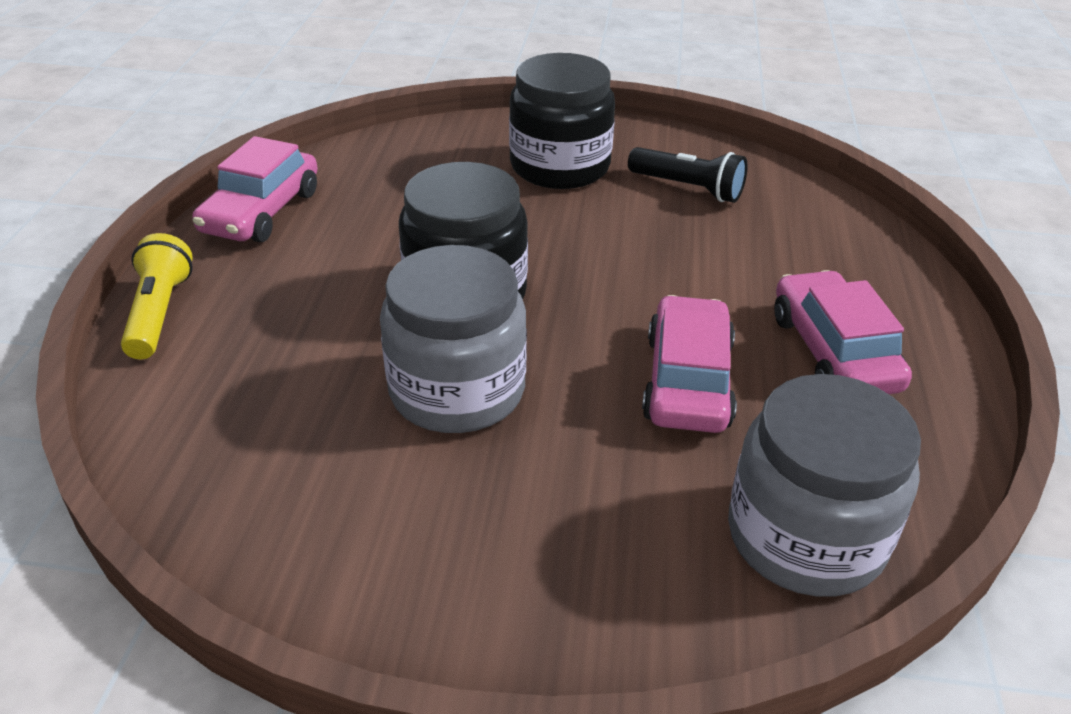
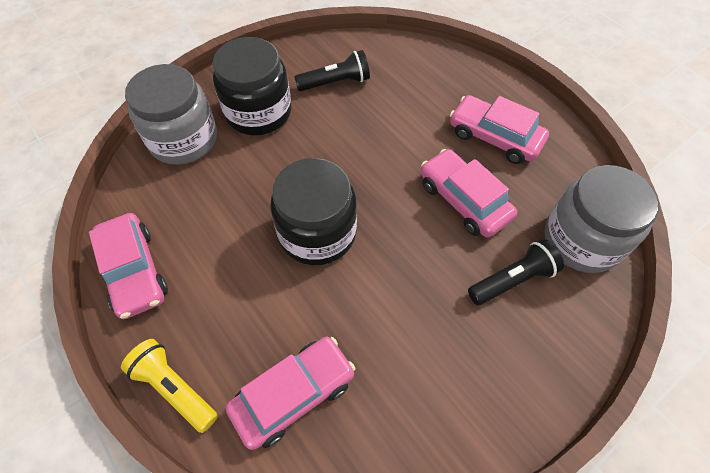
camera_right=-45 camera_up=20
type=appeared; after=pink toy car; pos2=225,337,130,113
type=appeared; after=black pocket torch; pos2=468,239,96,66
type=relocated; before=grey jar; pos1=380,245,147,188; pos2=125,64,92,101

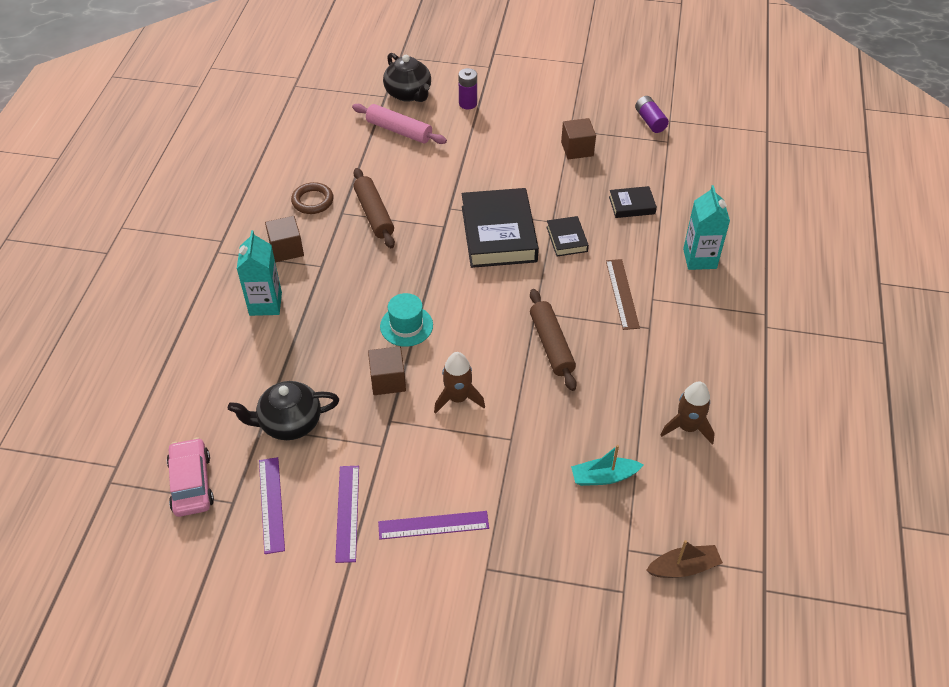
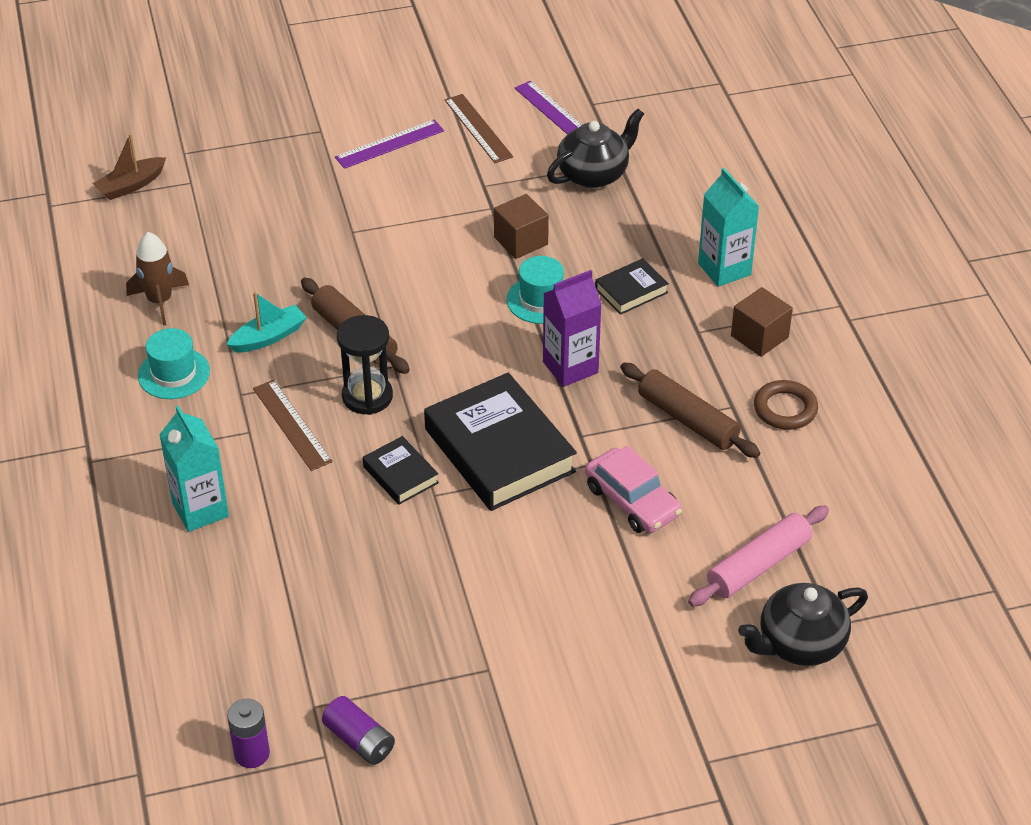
camera_right=155 camera_up=-5
type=missing; before=brown toy rocket; pos1=434,352,51,62
type=missing; before=brown block; pos1=561,118,35,41
type=appeared; after=turquoise hat; pos2=138,328,72,71
type=appeared; after=black hourglass; pos2=337,315,56,100
type=appeared; after=royal purple milk carton; pos2=543,270,59,117
type=relocated; before=pink toy car; pos1=167,438,47,79; pos2=585,446,97,87
type=relocated; before=royal purple battery; pos1=458,68,19,41; pos2=227,698,43,70
type=relocated; before=turquoise sailboat; pos1=571,445,72,41; pos2=226,292,81,60
type=relocated; before=black book; pos1=609,186,48,32; pos2=595,258,74,57
type=colour; before=royal purple straightedge; after=brown straightedge; pos1=335,466,24,97; pos2=445,94,68,69
type=spun; before=pink rolling pin; pos1=352,104,95,40; pos2=688,506,141,101; turn=-45
type=spun; before=black china teapot; pos1=383,53,48,49; pos2=738,583,130,83; turn=-60

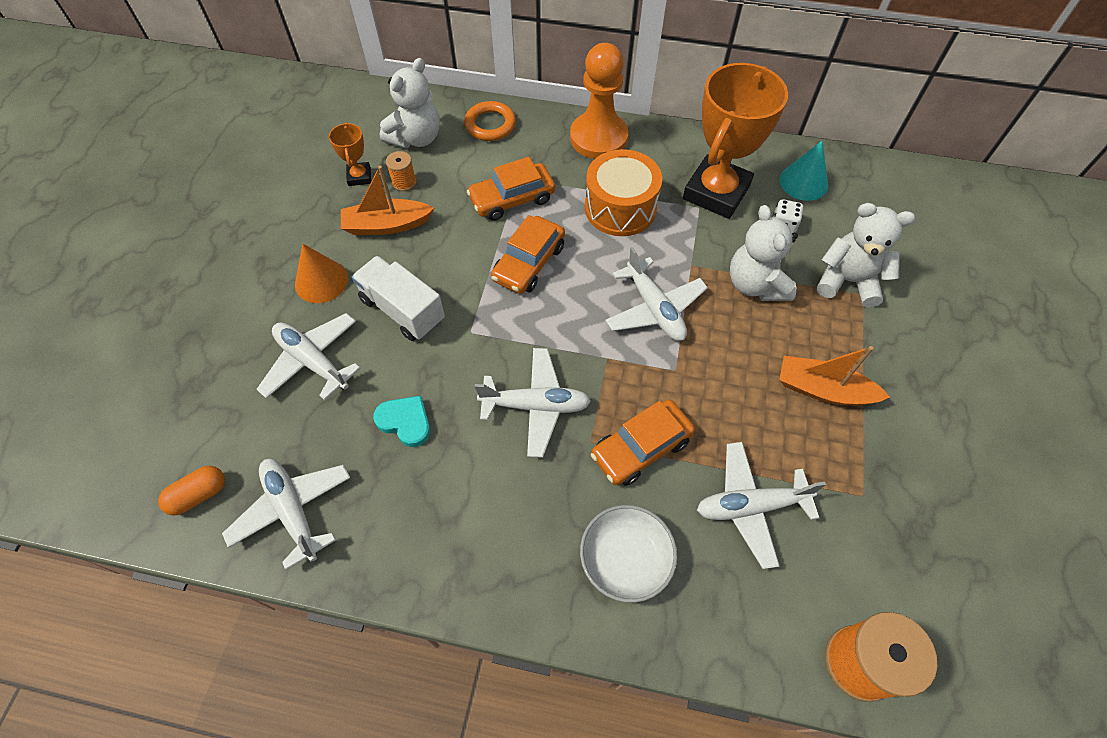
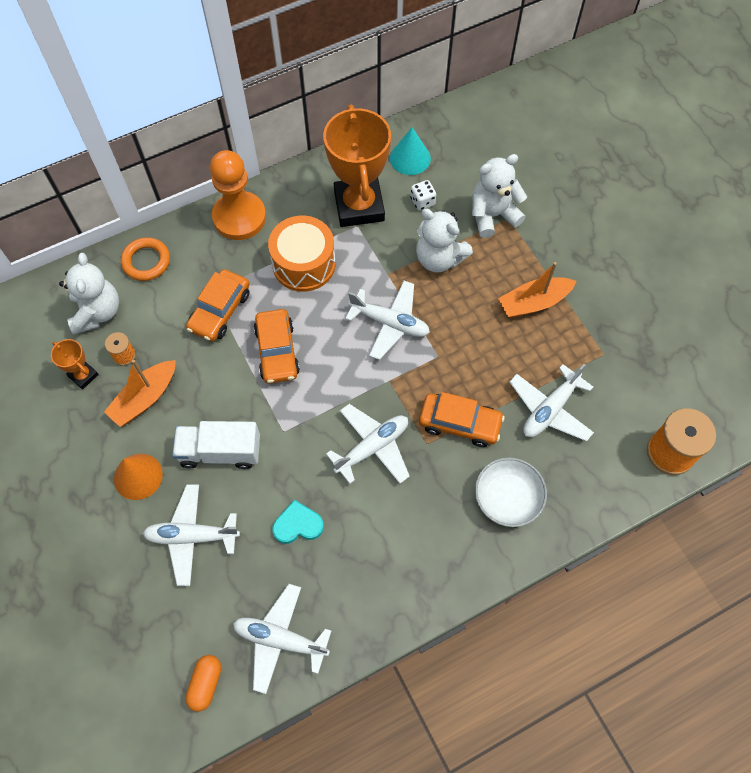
camera_right=-40 camera_up=5
type=spun; before=orange toy car; pos1=591,400,104,86; pos2=419,392,86,55; turn=-90

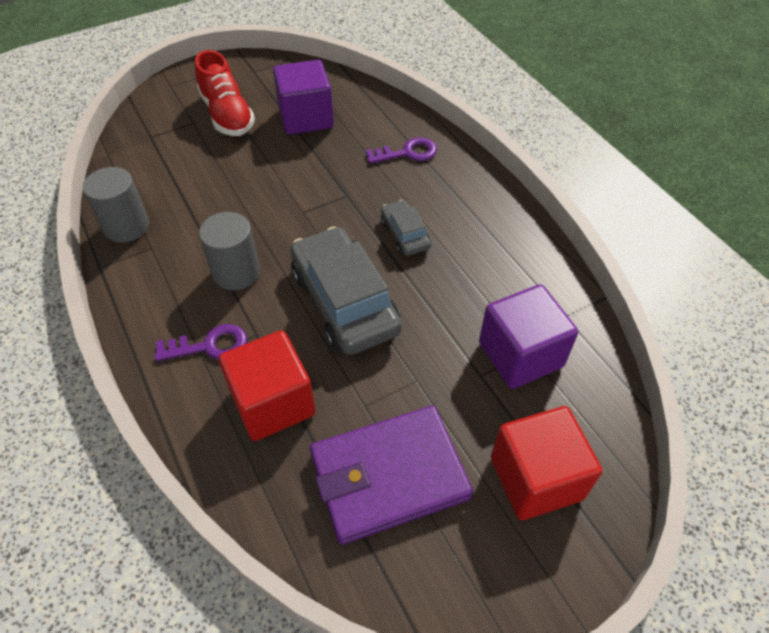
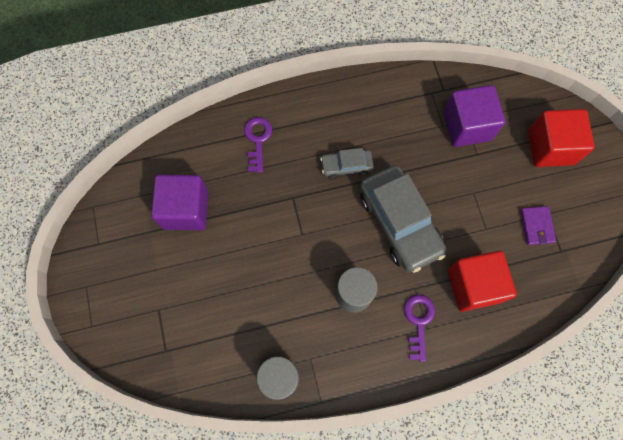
camera_right=-75 camera_up=20
type=missing; before=crimson sneaker; pos1=195,50,60,86
type=spun; before=grey toy car; pos1=290,226,112,129; pos2=360,165,87,108; turn=-105
type=size; before=royal purple card wallet; pos1=310,406,163,139; pos2=520,206,36,39; scale=0.45

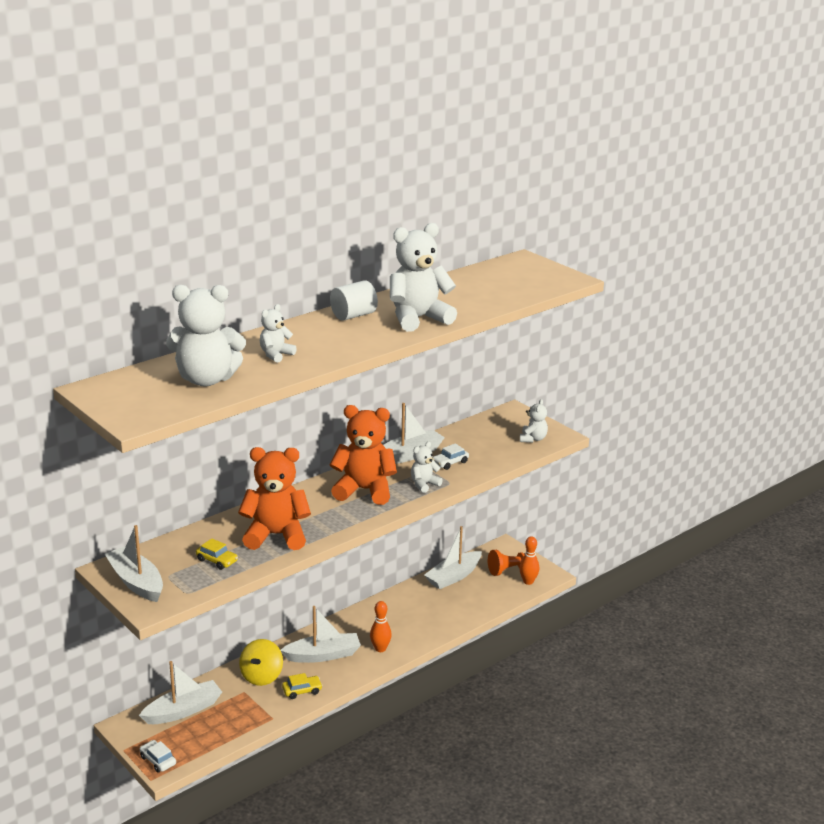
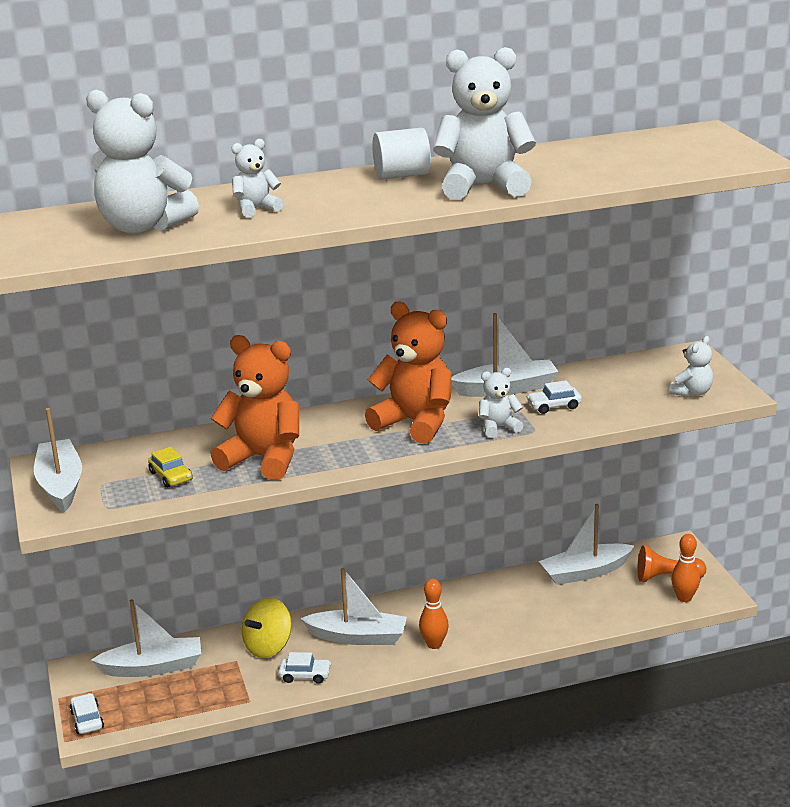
camera_right=25 camera_up=0
type=colour; before=yellow toy car; after=white toy car; pos1=282,673,41,26; pos2=278,652,53,32

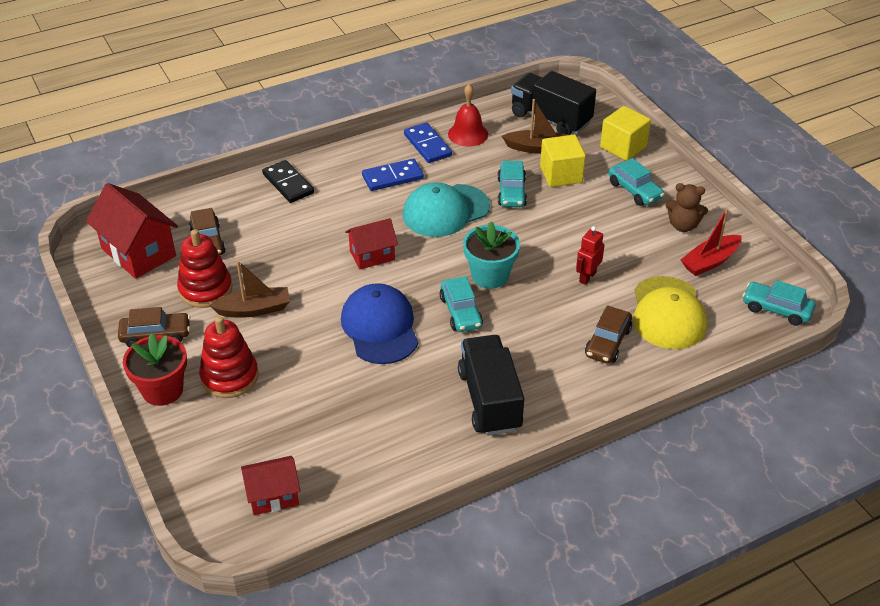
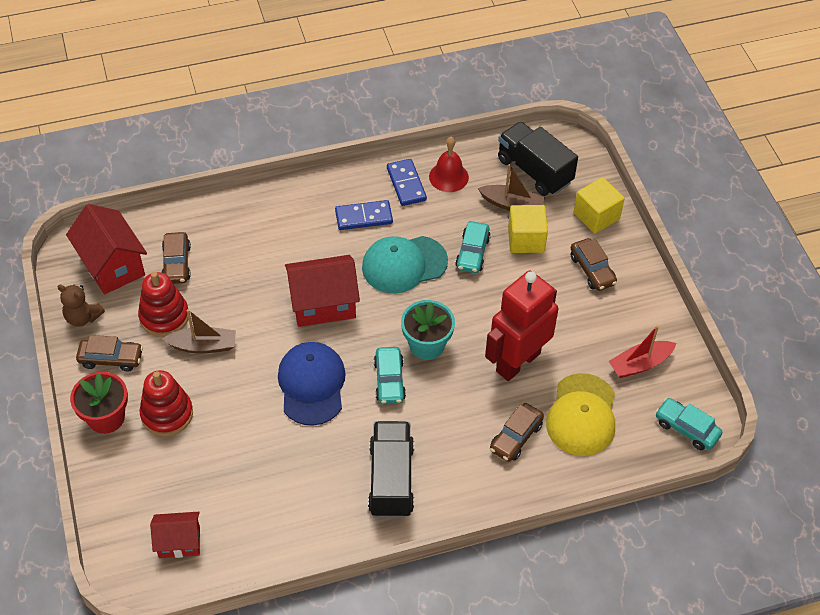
camera_right=10 camera_up=10
type=missing; before=black domino tile; pos1=262,160,52,43
type=relocated; before=brown teddy; pos1=665,183,43,49; pos2=57,284,48,43
type=colour; before=turquoise toy car; after=brown toy car; pos1=609,158,56,48; pos2=571,238,46,53
type=size; before=crimson house; pos1=345,218,53,51; pos2=285,255,75,72; scale=1.64
type=size; before=crimson toy robot; pos1=576,226,28,59; pos2=485,271,74,110; scale=2.33

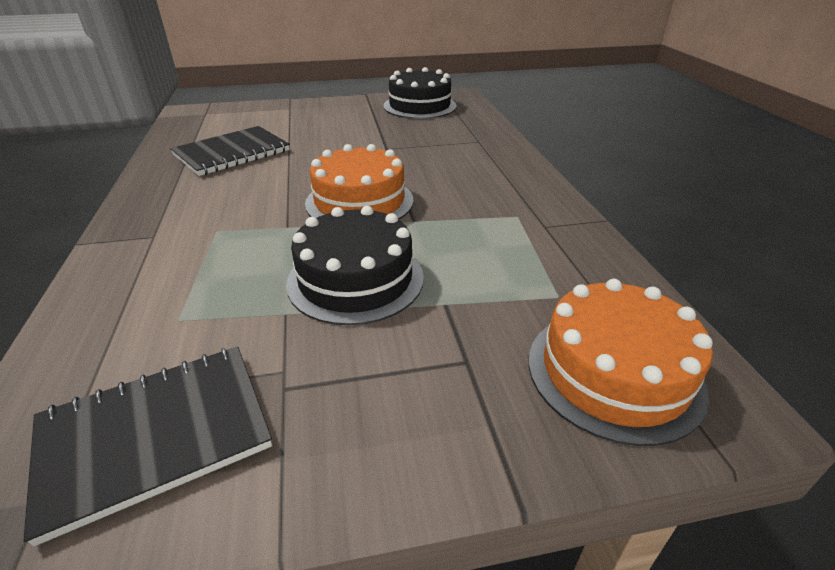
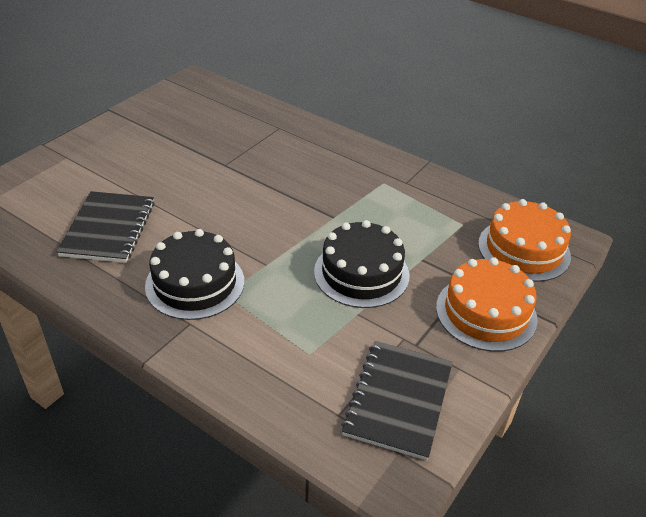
camera_right=-45 camera_up=5
type=relocated; before=orange gateau; pos1=305,144,109,76; pos2=436,257,102,95
type=relocated; before=black gateau; pos1=383,67,73,52; pos2=145,229,99,91

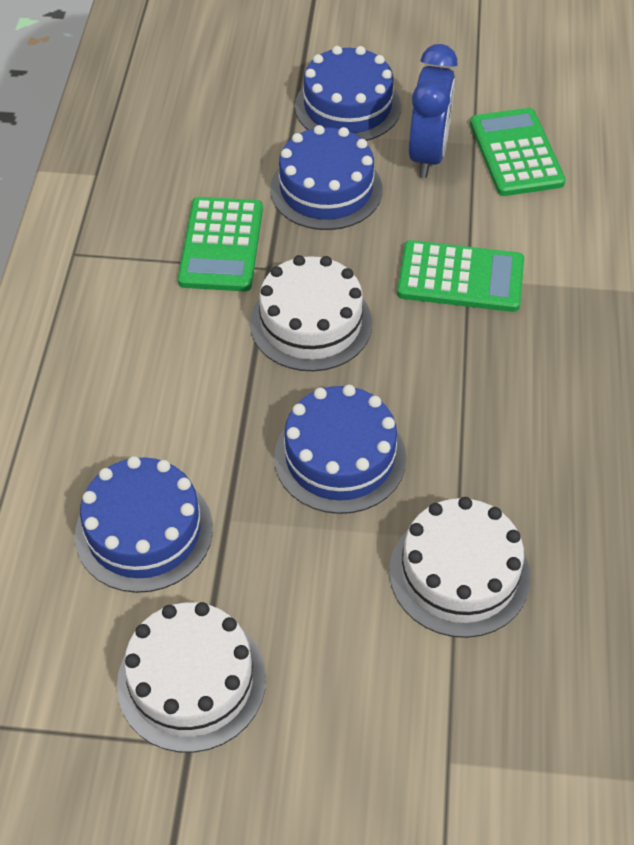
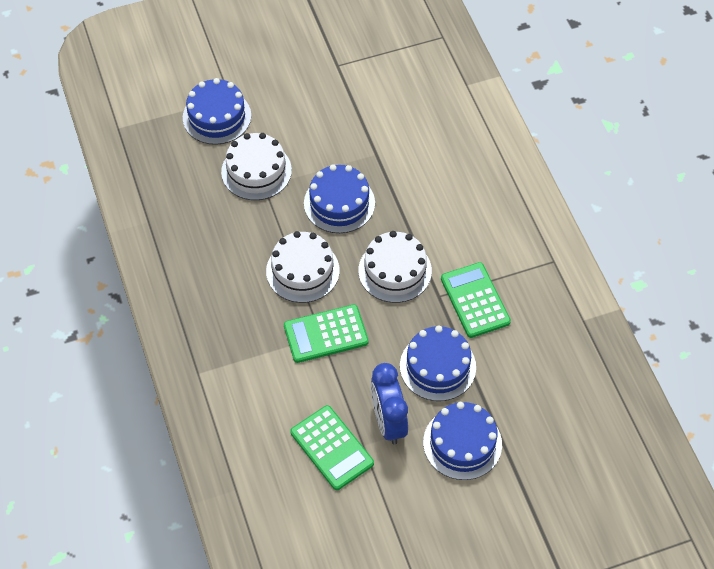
camera_right=155 camera_up=5
type=relocated; before=cobalt gateau; pos1=75,456,138,137; pos2=183,78,68,67
type=relocated; before=white gateau; pos1=117,602,149,151; pos2=266,231,74,72

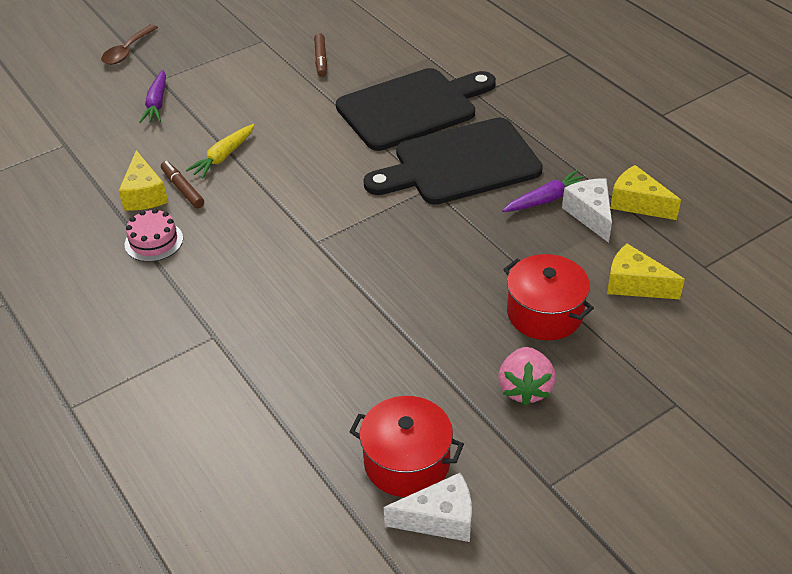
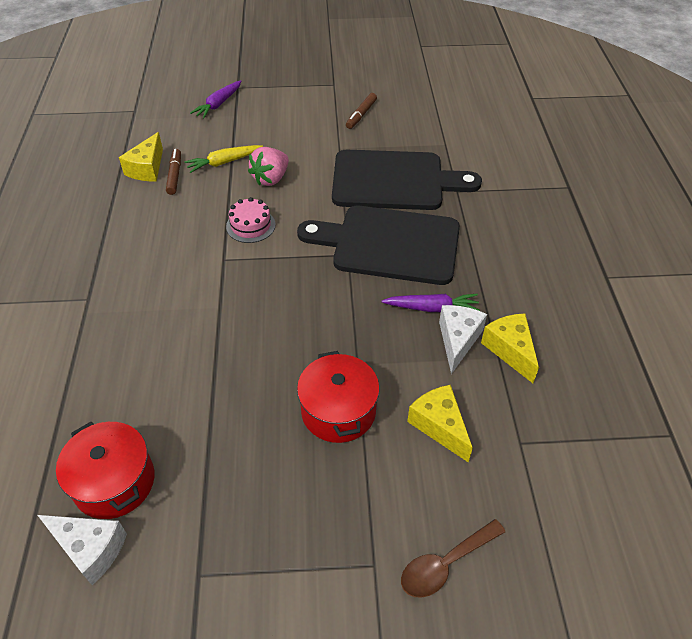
camera_right=30 camera_up=5
type=relocated; before=brown teaspoon; pos1=101,24,57,41; pos2=401,519,104,79
type=relocated; before=pink gateau; pos1=125,208,58,54; pos2=226,197,50,46
type=relocated; before=pink berry; pos1=498,347,58,59; pos2=248,147,41,39

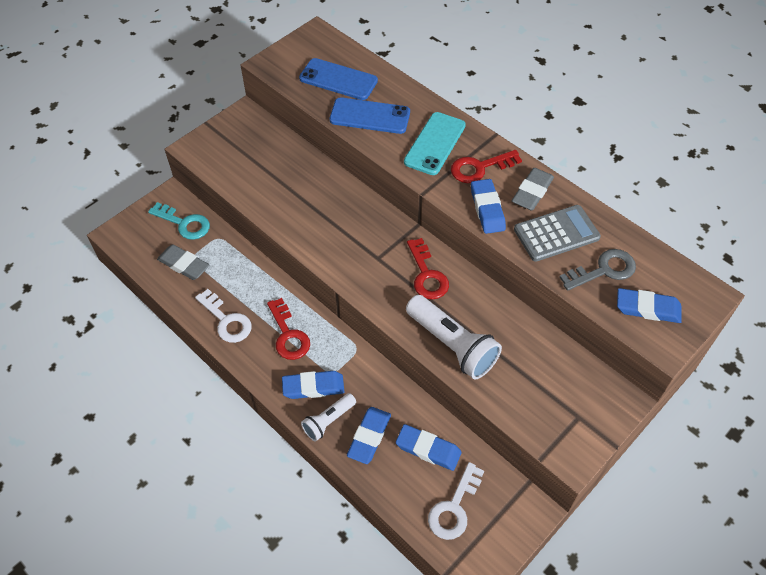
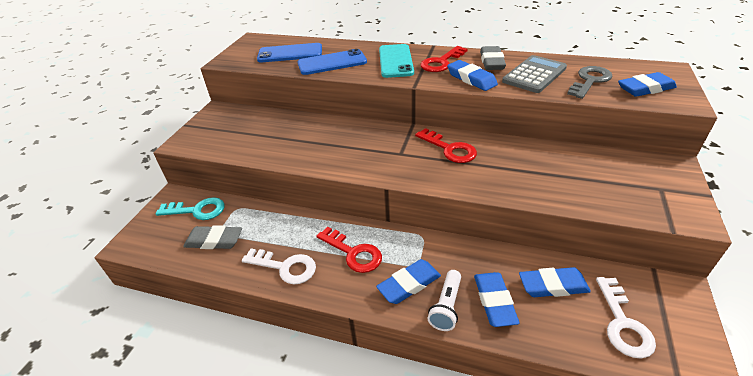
camera_right=-25 camera_up=-15
type=missing; before=white pocket torch; pos1=406,295,96,84

